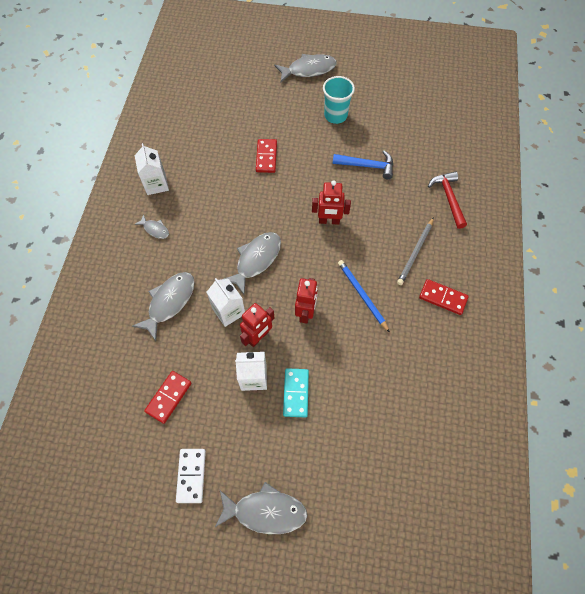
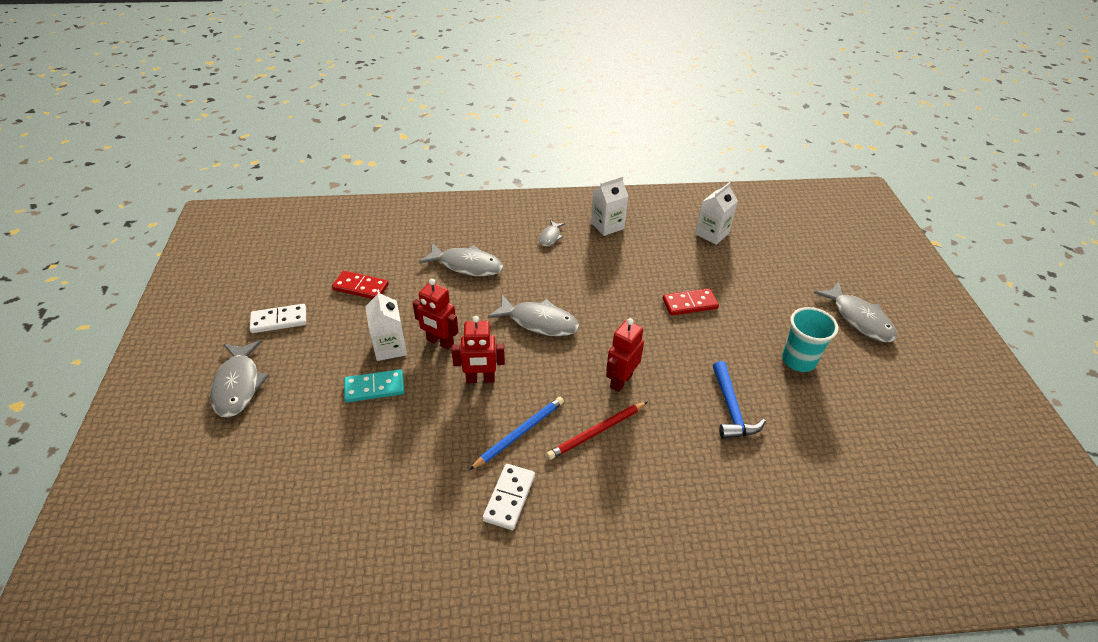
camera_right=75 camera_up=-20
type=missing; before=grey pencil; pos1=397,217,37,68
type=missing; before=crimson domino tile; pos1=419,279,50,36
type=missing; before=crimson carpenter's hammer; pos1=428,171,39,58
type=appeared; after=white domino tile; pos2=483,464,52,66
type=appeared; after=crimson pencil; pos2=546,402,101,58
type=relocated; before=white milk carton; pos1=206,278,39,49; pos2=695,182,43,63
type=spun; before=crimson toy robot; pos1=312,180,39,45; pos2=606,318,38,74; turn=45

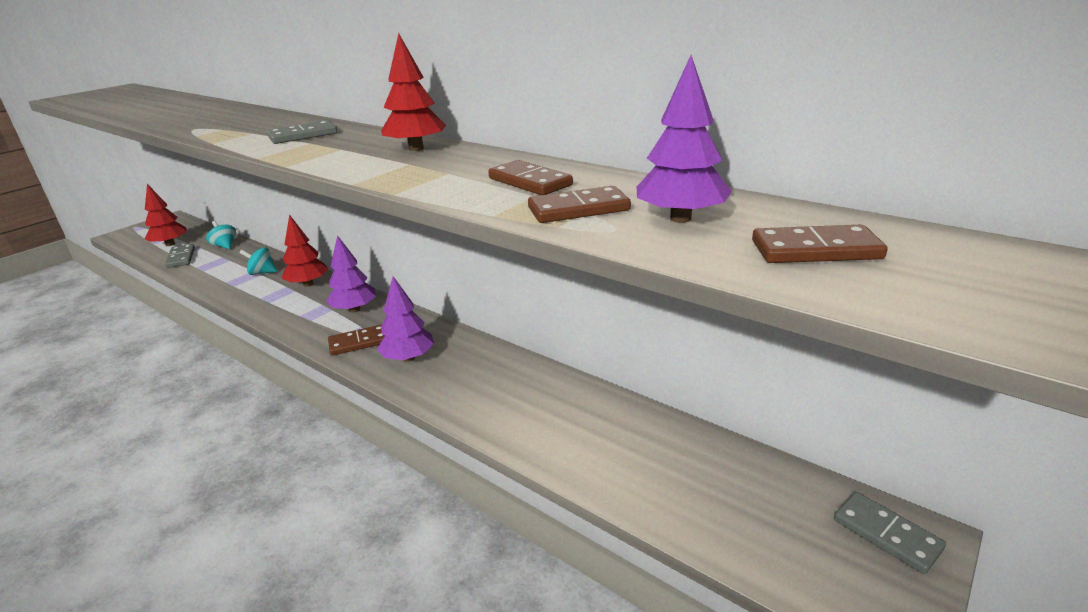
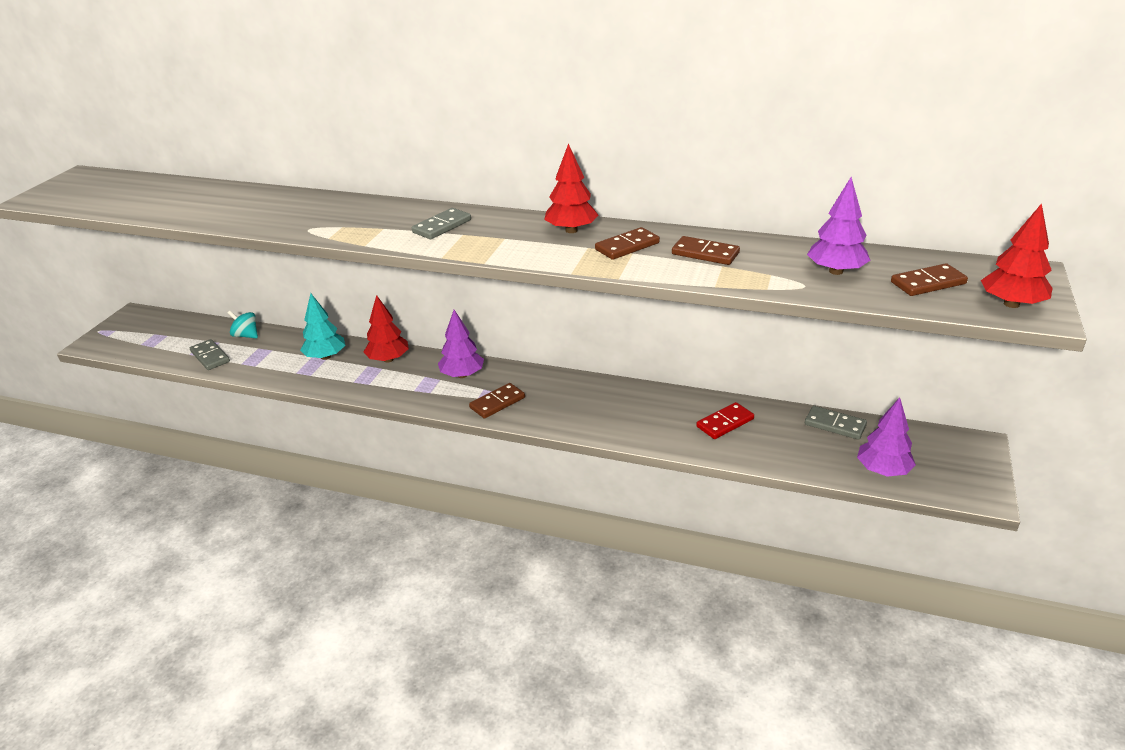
camera_right=-20 camera_up=5
type=appeared; after=crimson domino tile; pos2=696,402,58,37
type=relocated; before=crimson fir tree; pos1=144,184,43,62; pos2=981,203,72,105
type=relocated; before=royal purple fir tree; pos1=377,276,57,86; pos2=857,397,59,80
type=relocated; before=brown domino tile; pos1=528,186,103,37; pos2=595,227,65,33
type=relocated; before=grey domino tile; pos1=834,492,112,82; pos2=805,406,62,34
type=exchanged; before=turquoise toy top; after=turquoise fir tree; pos1=239,247,38,28; pos2=300,293,45,67

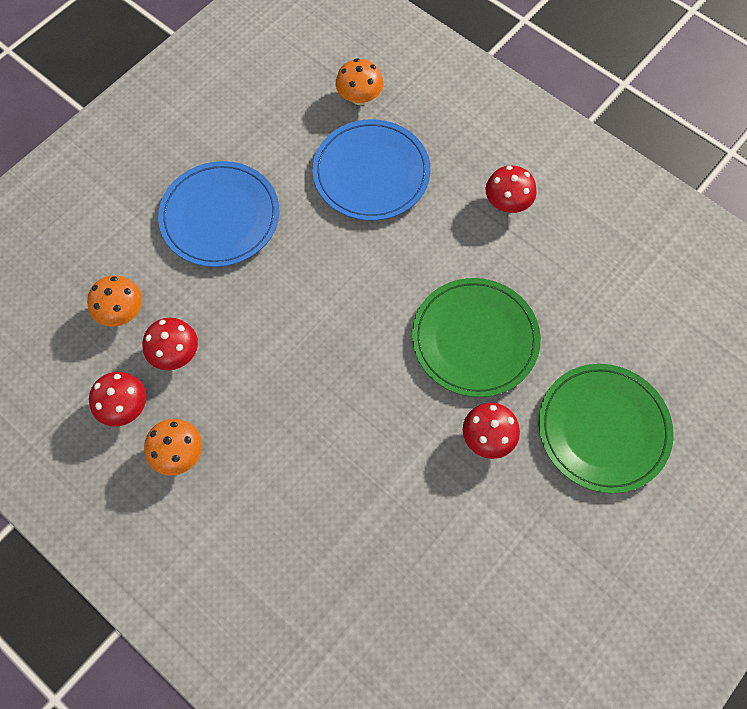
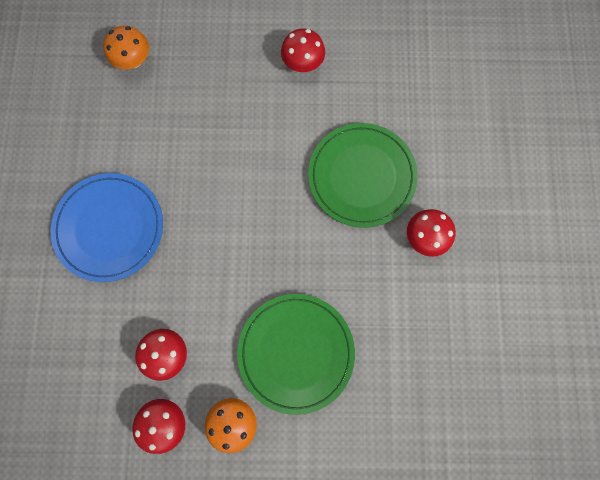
camera_right=-40 camera_up=10
type=missing; before=orange mushroom; pos1=87,275,55,52
type=missing; before=cobalt plate; pos1=313,120,118,101
type=relocated; before=leaf-green plate; pos1=539,364,135,129; pos2=237,294,118,121

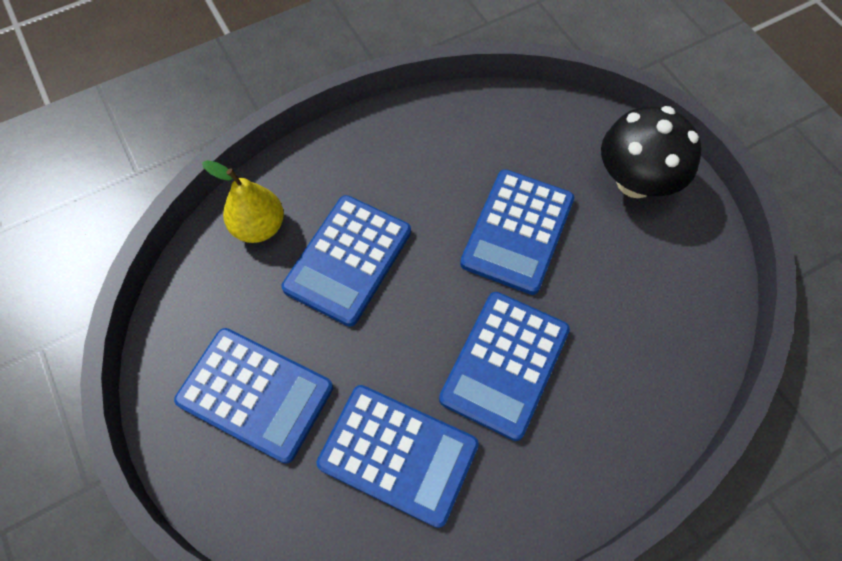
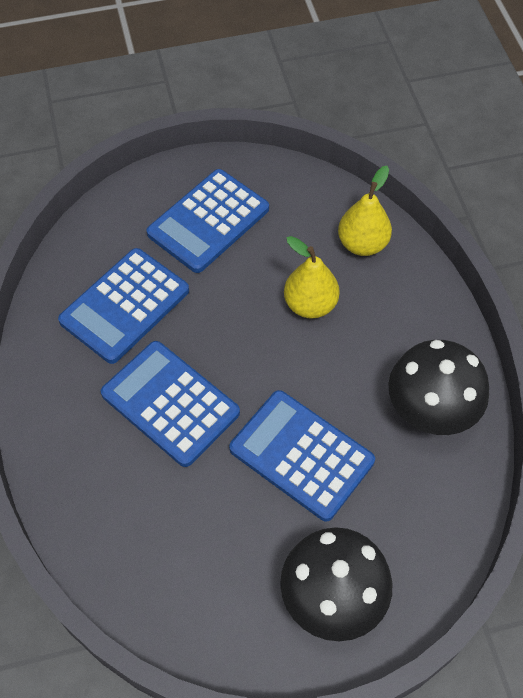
camera_right=105 camera_up=-5
type=appeared; after=black mushroom; pos2=388,340,101,95
type=exchanged; before=cobalt pocket calculator; after=yellow pear; pos1=282,195,129,132; pos2=284,236,56,83

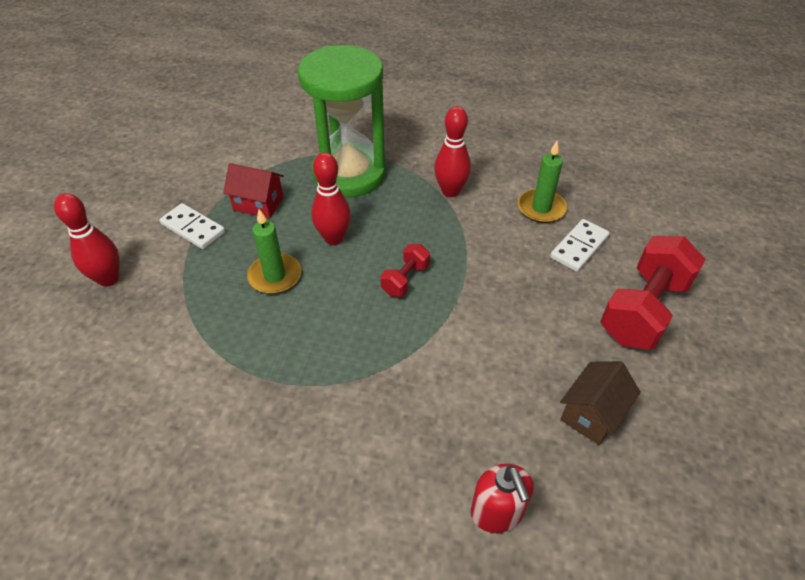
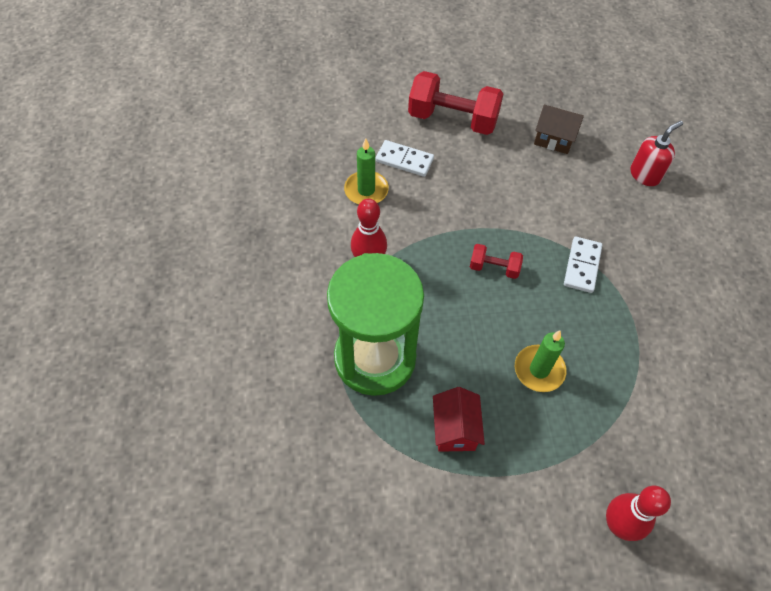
camera_right=-110 camera_up=10
type=missing; before=crimson tenpin; pos1=311,152,40,93
type=relocated; before=white domino tile; pos1=159,203,66,46; pos2=564,237,38,56

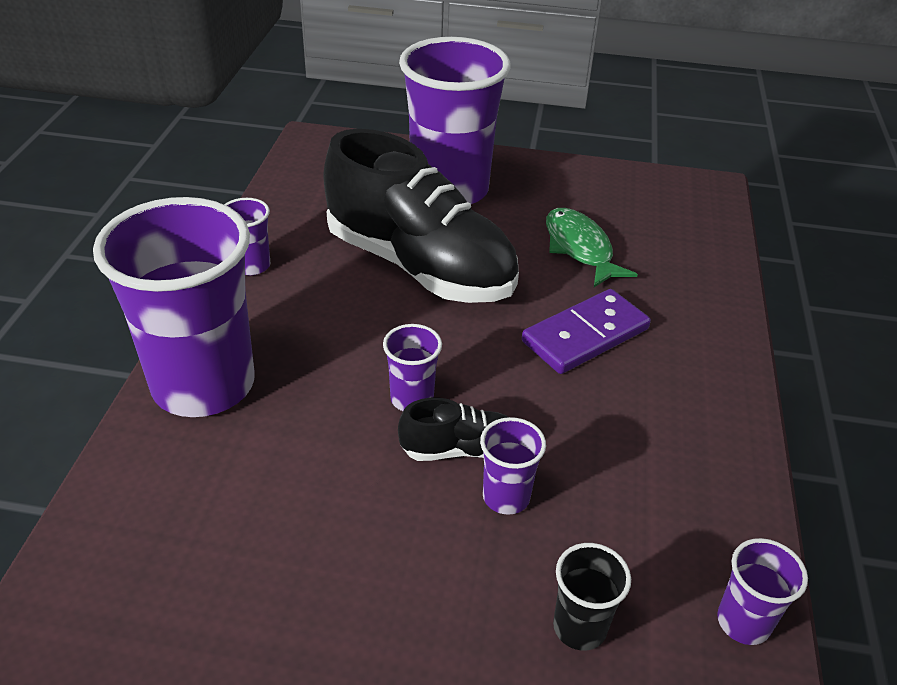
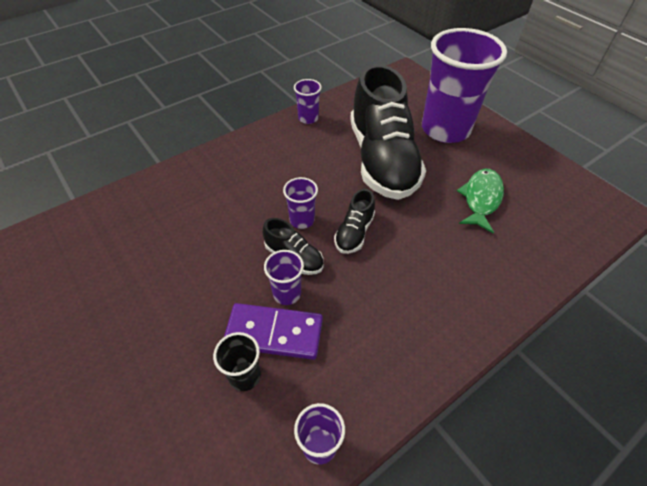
camera_right=45 camera_up=10
type=missing; before=royal purple tumbler; pos1=93,197,162,220
type=appeared; after=black sneaker; pos2=334,189,41,65
type=relocated; before=royal purple domino tile; pos1=522,289,129,85; pos2=224,303,99,57

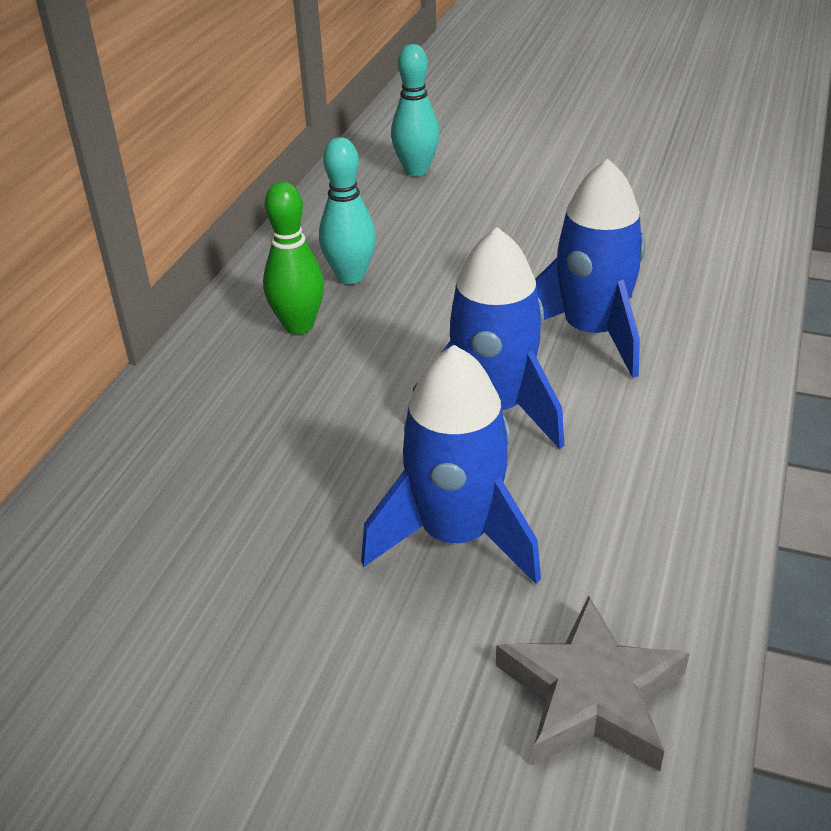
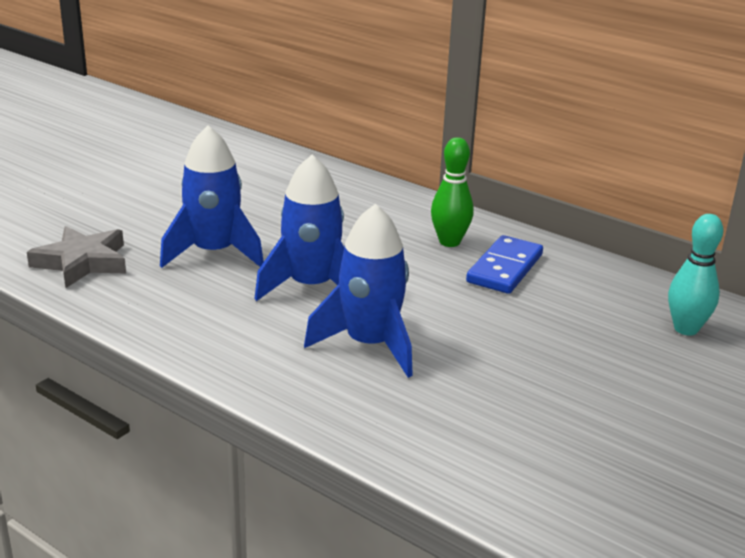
camera_right=105 camera_up=-10
type=exchanged; before=turquoise tenpin; after=cobalt domino tile; pos1=319,137,57,147; pos2=466,235,77,59

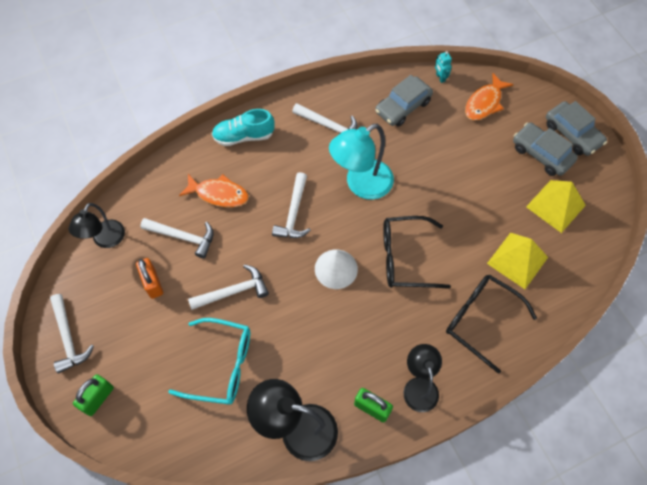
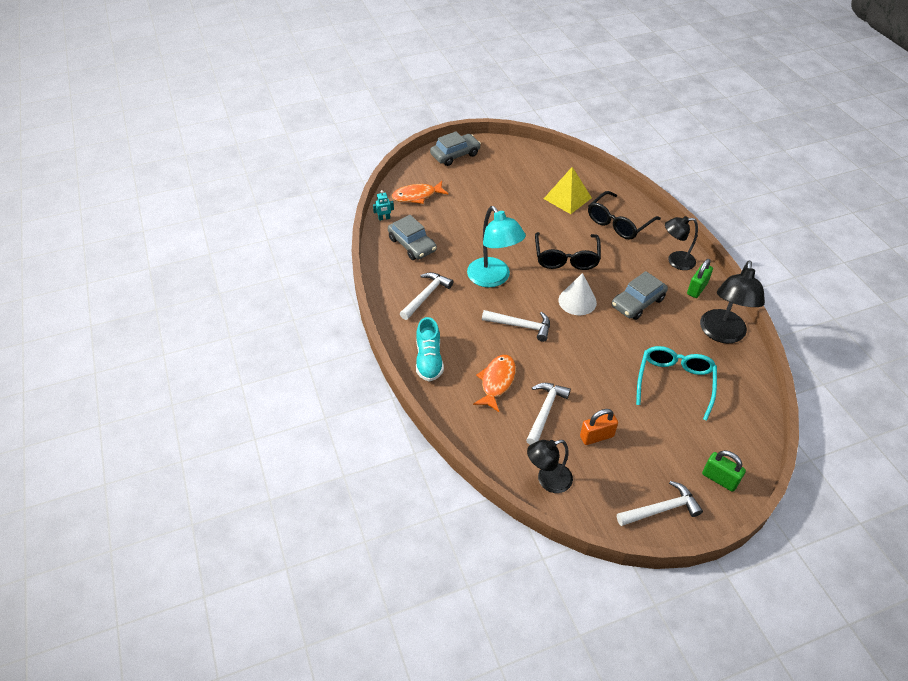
camera_right=-85 camera_up=-15
type=missing; before=white carpenter's hammer; pos1=188,264,81,46
type=missing; before=yellow pyramid; pos1=526,180,60,53
type=relocated; before=grey toy car; pos1=513,122,65,54; pos2=612,271,56,49
type=spun; before=black reading lamp; pos1=69,203,56,45; pos2=527,440,46,53; turn=135
type=spun; before=orange toy fish; pos1=465,73,49,47; pos2=392,181,56,23; turn=120

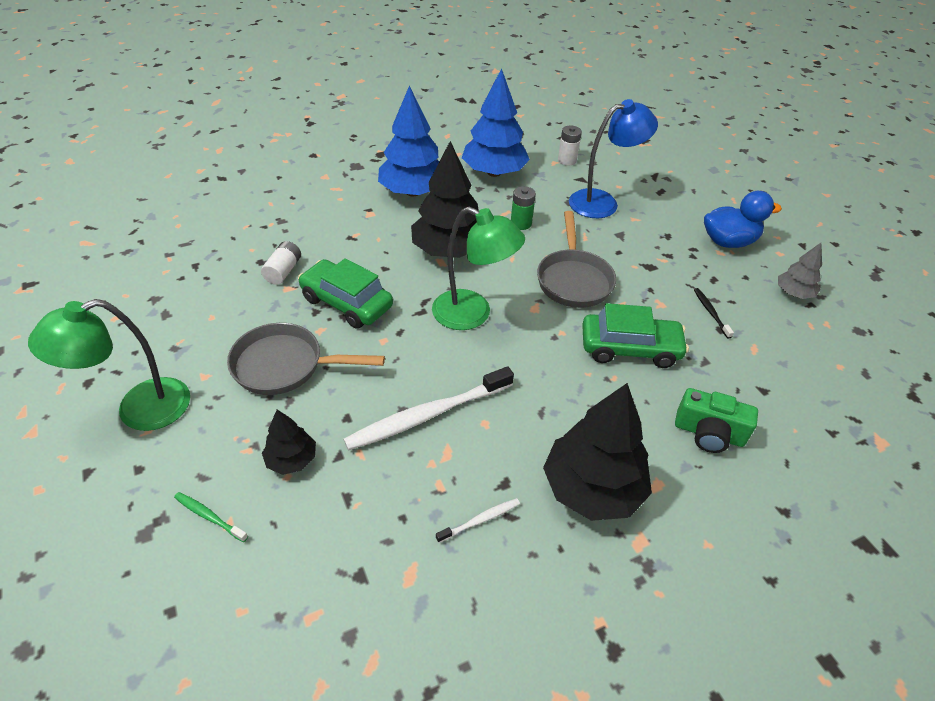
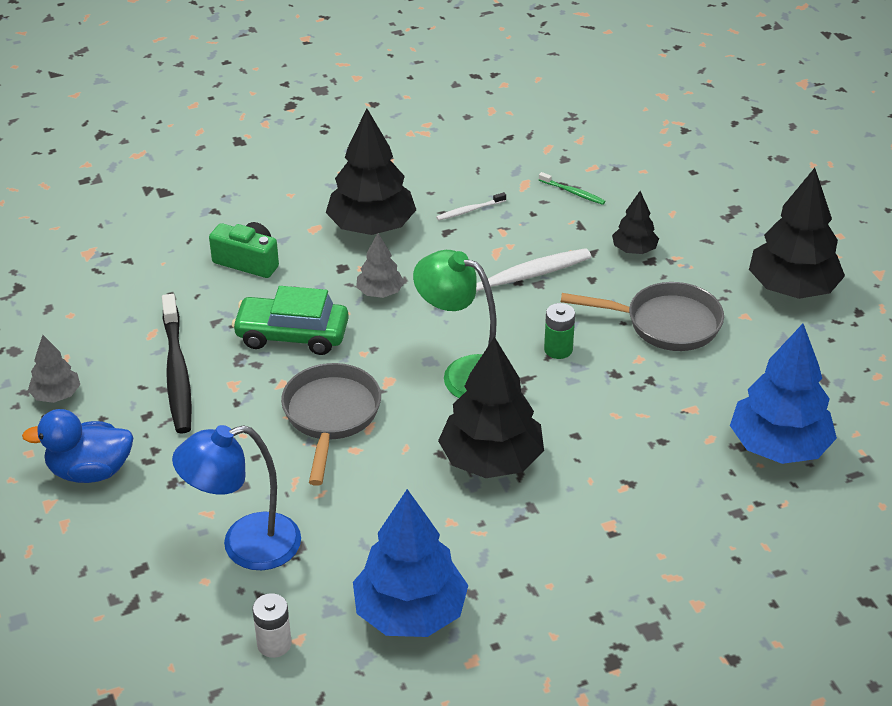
camera_right=-175 camera_up=-5
type=missing; before=white battery; pos1=261,241,40,44
type=missing; before=leaf-green toy car; pos1=298,258,95,71
type=appeared; after=grey fir tree; pos2=356,233,48,65
type=relocated; before=leaf-green toothbrush; pos1=174,492,74,50; pos2=539,172,66,33
type=relocated; before=cobalt fir tree; pos1=378,85,61,111; pos2=730,324,107,140
type=relocated; before=leaf-green battery; pos1=511,186,25,44; pos2=544,303,31,56
type=exchanged; before=leaf-green reading lamp; after=black fir tree; pos1=28,299,162,132; pos2=749,168,96,131
type=size; before=black toothbrush; pos1=694,288,40,51; pos2=162,294,30,140; scale=2.21

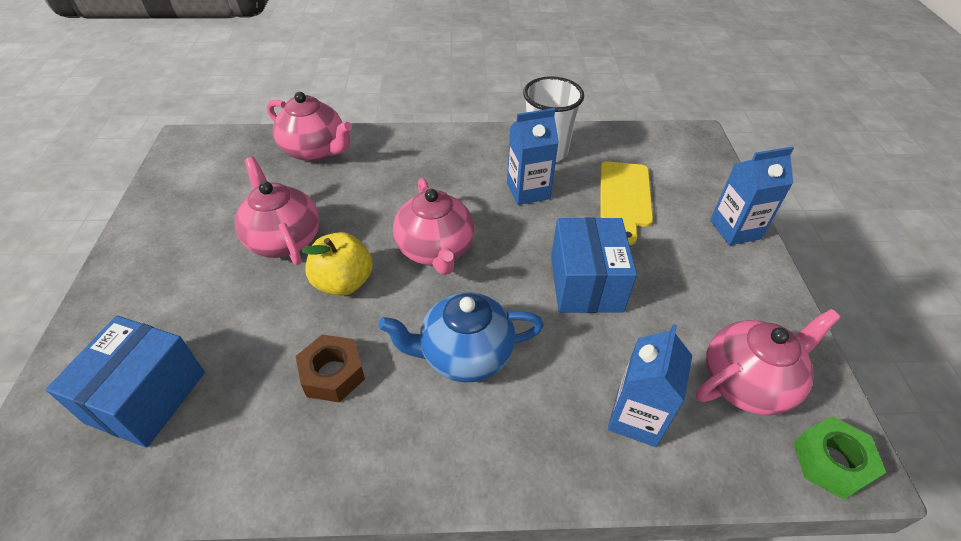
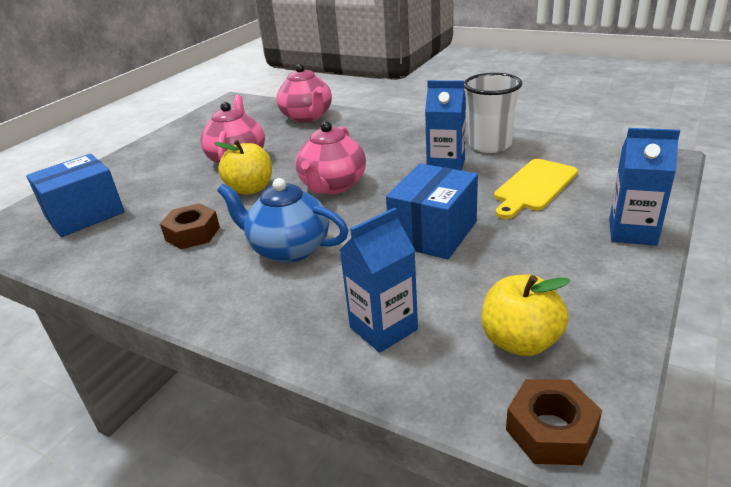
camera_right=35 camera_up=-15
type=exchanged; before=pink china teapot; after=yellow apple fruit; pos1=696,309,145,107; pos2=482,274,88,83
type=colour; before=leaf-green nut; after=brown nut; pos1=794,416,92,84; pos2=506,379,96,86

